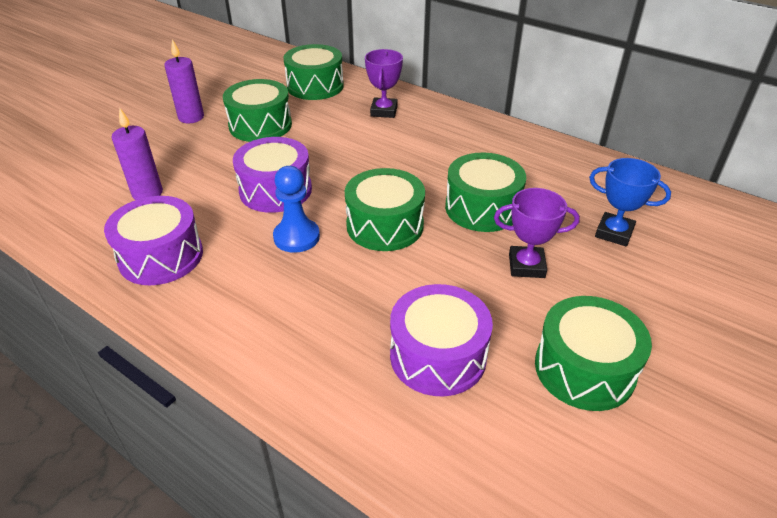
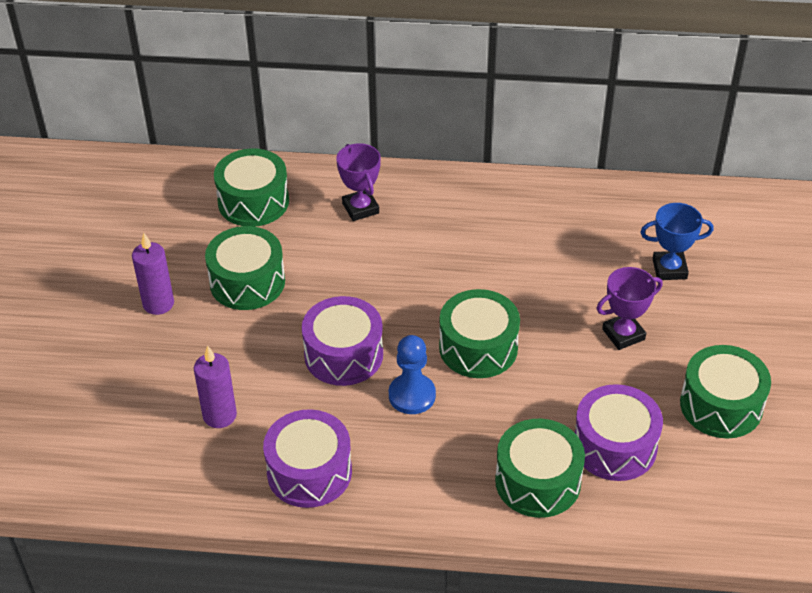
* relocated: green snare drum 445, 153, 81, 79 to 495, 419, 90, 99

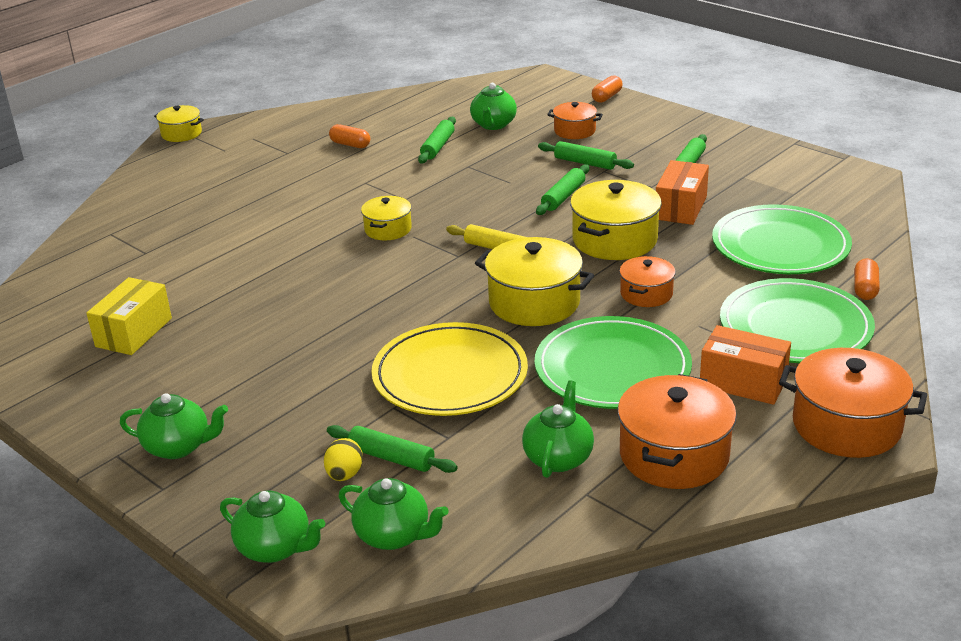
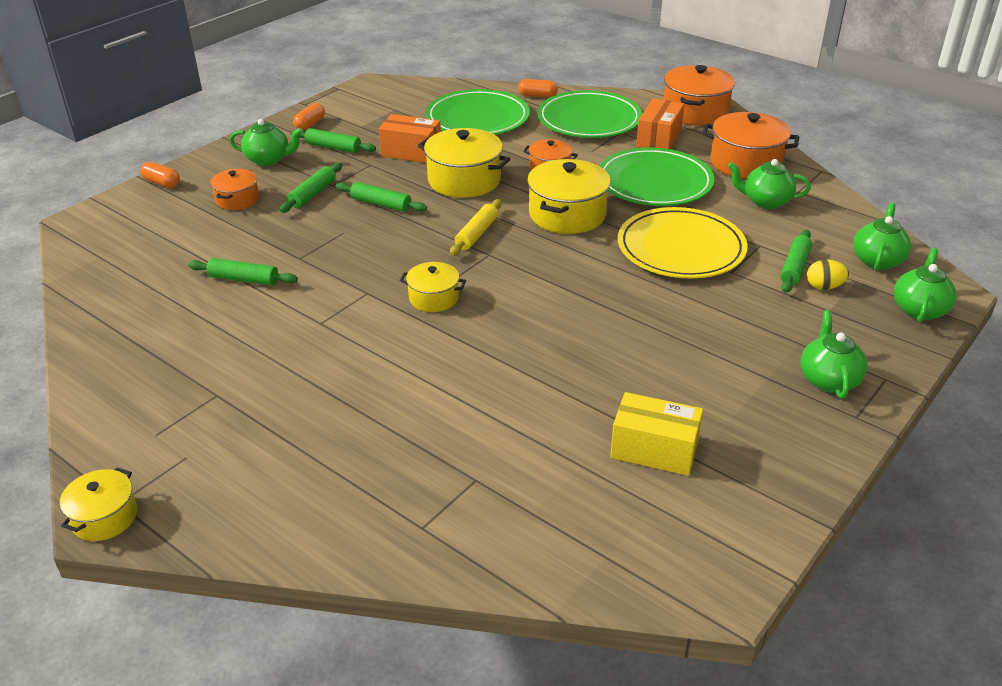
* relocated: bright orange pill 329, 124, 41, 24 to 293, 103, 32, 28
* relocated: green tea pot 470, 83, 47, 47 to 230, 119, 73, 47

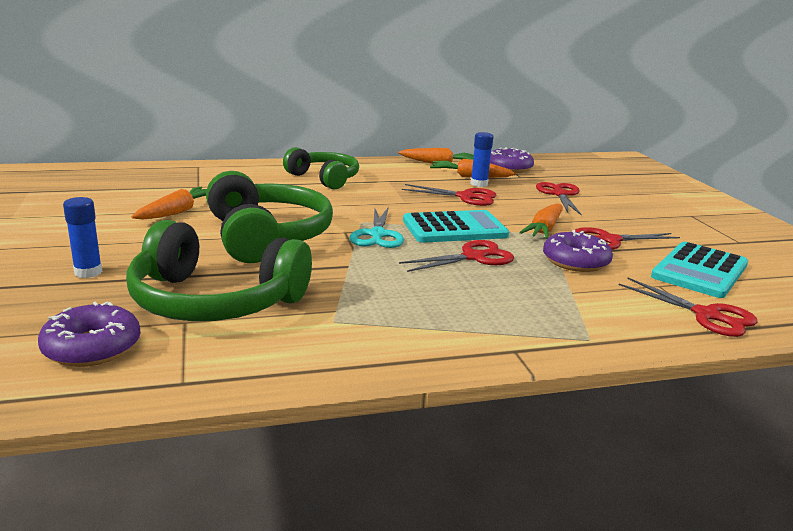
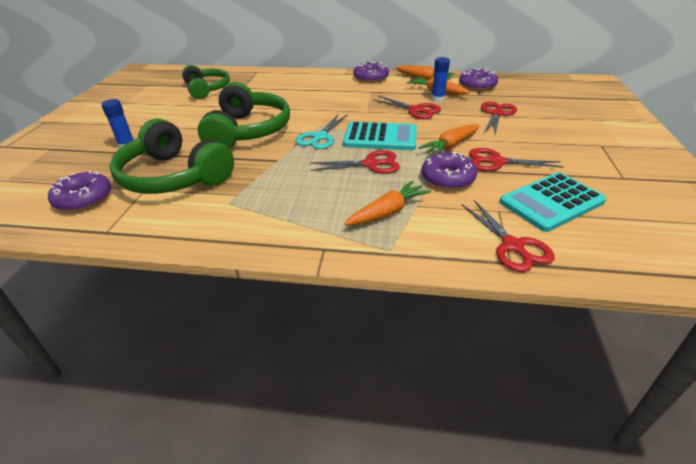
* relocated: bright orange toy carrot 131, 187, 76, 33 to 344, 181, 87, 45
* relocated: green headphones 283, 147, 76, 42 to 182, 65, 48, 34
* appeared: purple glazed donut 353, 61, 36, 22

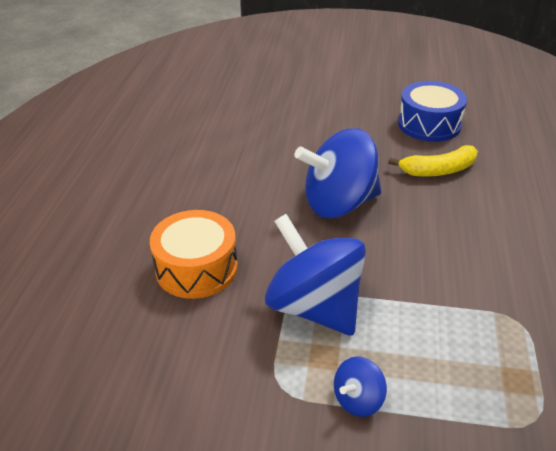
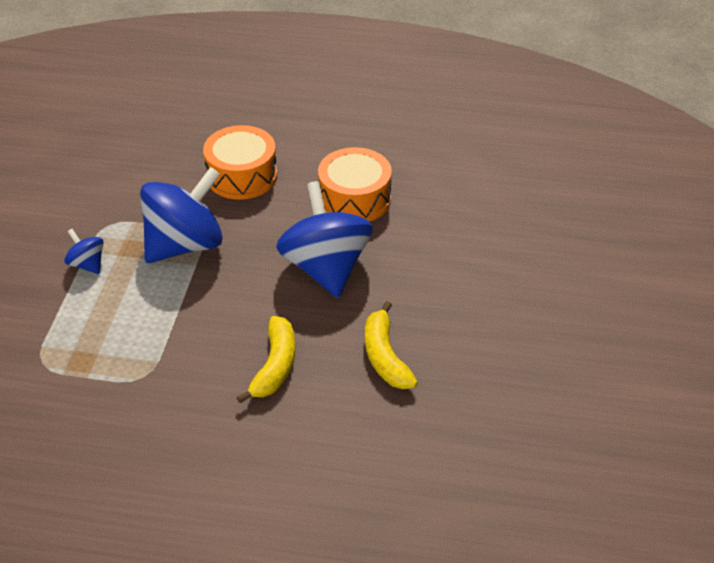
* missing: royal blue snare drum 398, 81, 69, 61
* appeared: yellow banana 236, 316, 59, 88
* appeared: bright orange snare drum 318, 147, 74, 75

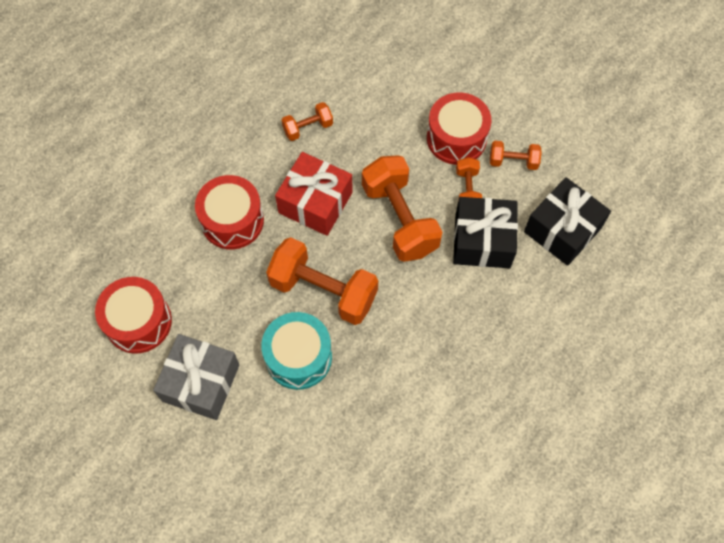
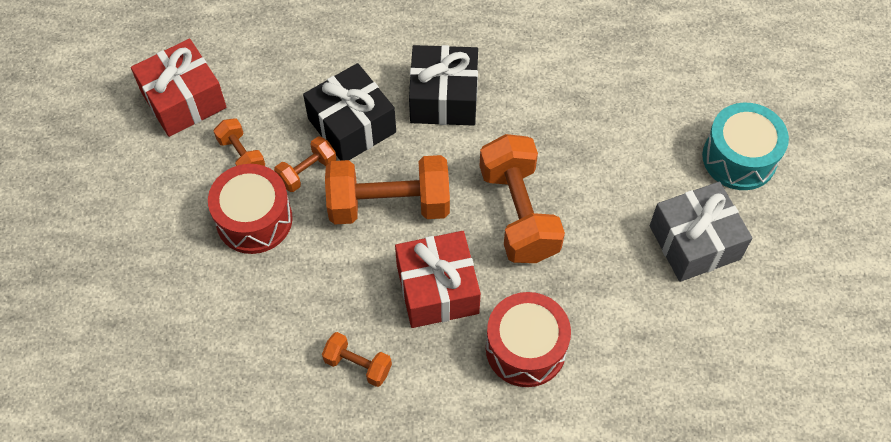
* missing: crimson snare drum 95, 277, 77, 77
* relocated: turquoise snare drum 261, 312, 71, 78 to 702, 103, 87, 87
* spun: bright orange hand weight 362, 155, 80, 107 = 325, 155, 125, 69 60 degrees clockwise
* relocated: black wrapped gift 524, 177, 87, 89 to 409, 45, 69, 81
* appeared: crimson wrapped gift 131, 39, 96, 98

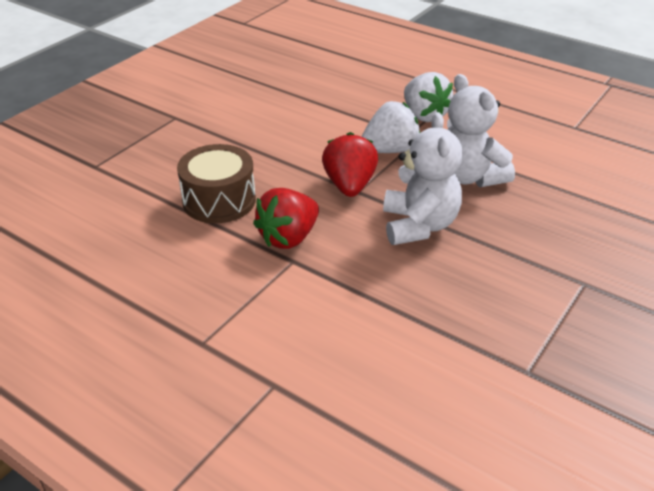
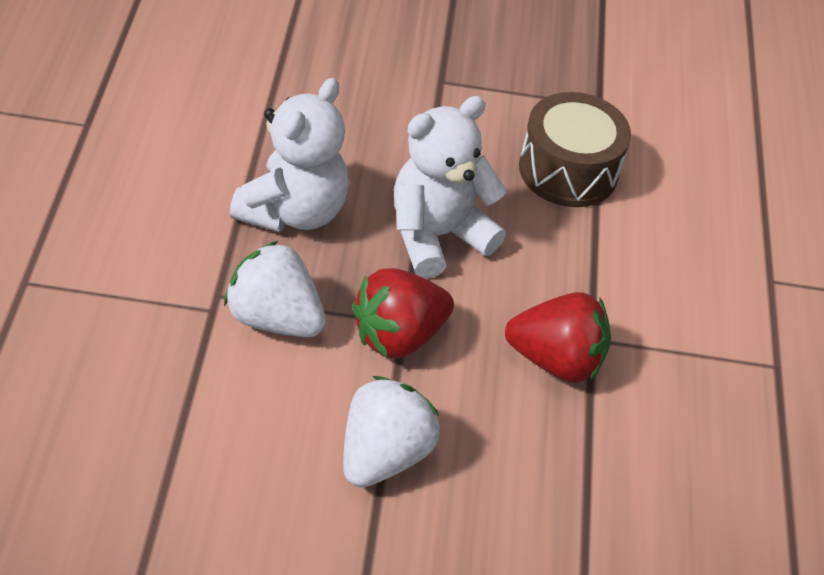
* relocated: russet snare drum 177, 144, 79, 79 to 519, 92, 112, 115
* relocated: white strawberry 404, 72, 49, 50 to 343, 376, 97, 111

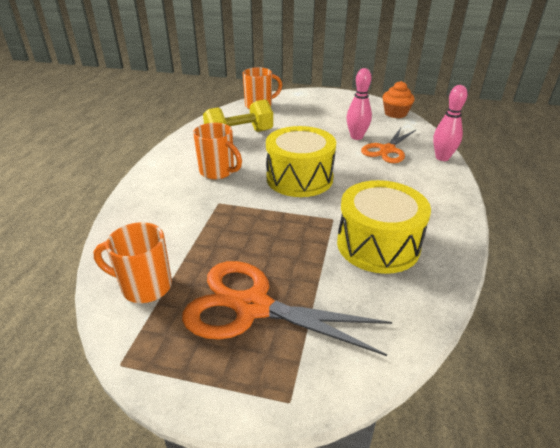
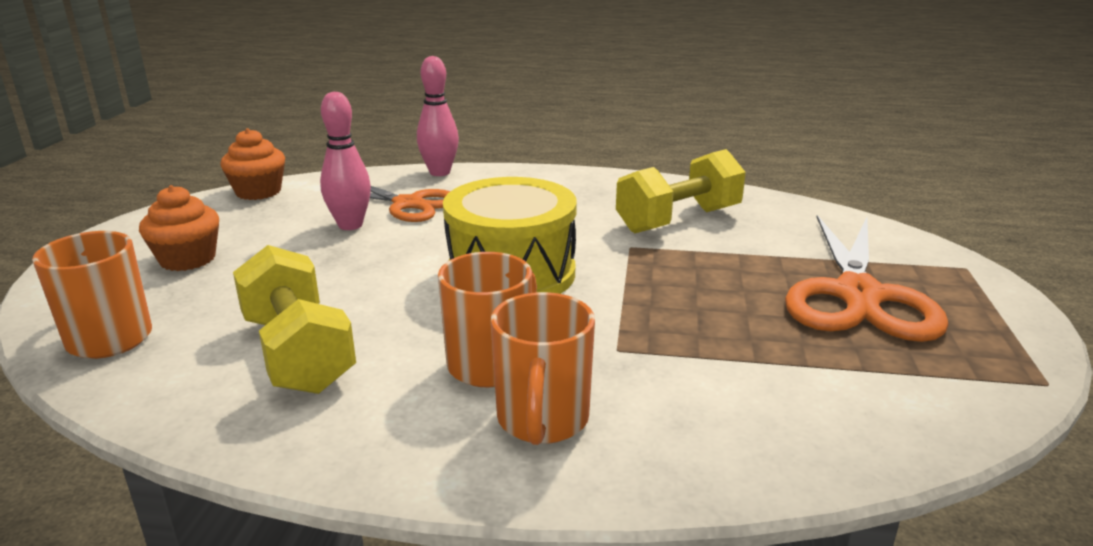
* relocated: bright orange coffee mug 93, 222, 79, 81 to 491, 292, 104, 153
* exchanged: yellow snare drum 337, 180, 94, 94 to yellow hand weight 616, 149, 130, 84
* appeared: bright orange muffin 139, 185, 80, 86

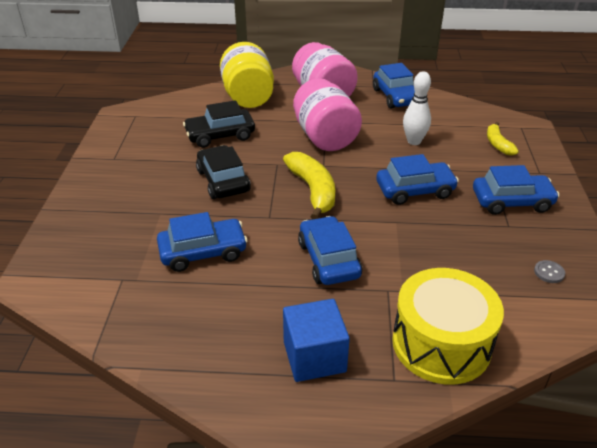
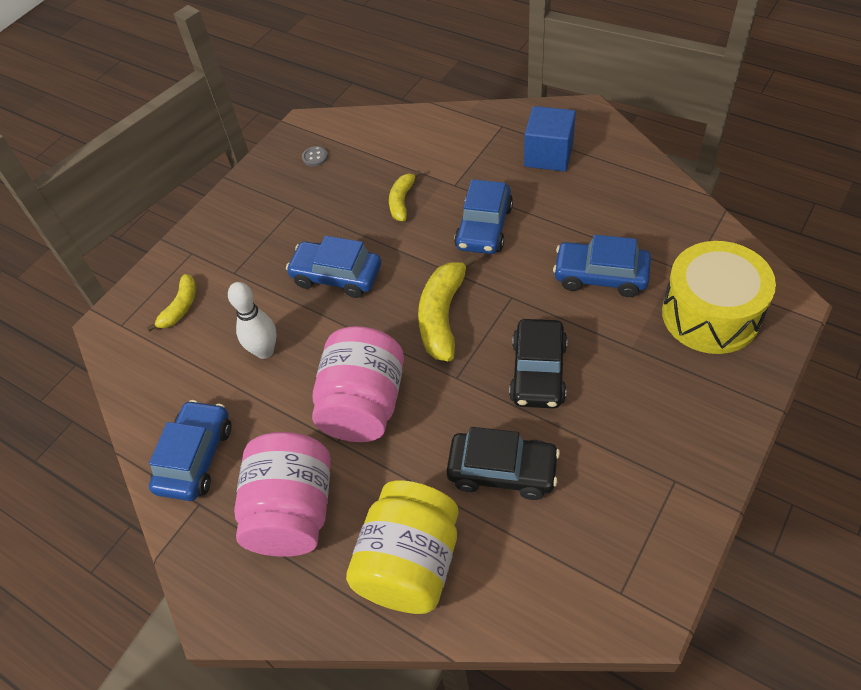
* relocated: yellow snare drum 392, 268, 112, 117 to 662, 241, 114, 113
* missing: royal blue car 473, 165, 87, 50
* appeared: yellow banana 389, 170, 32, 51

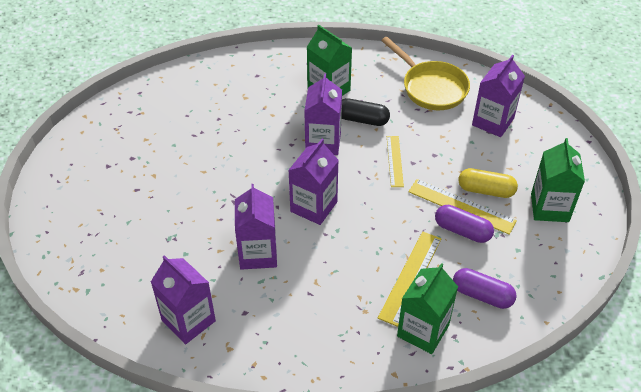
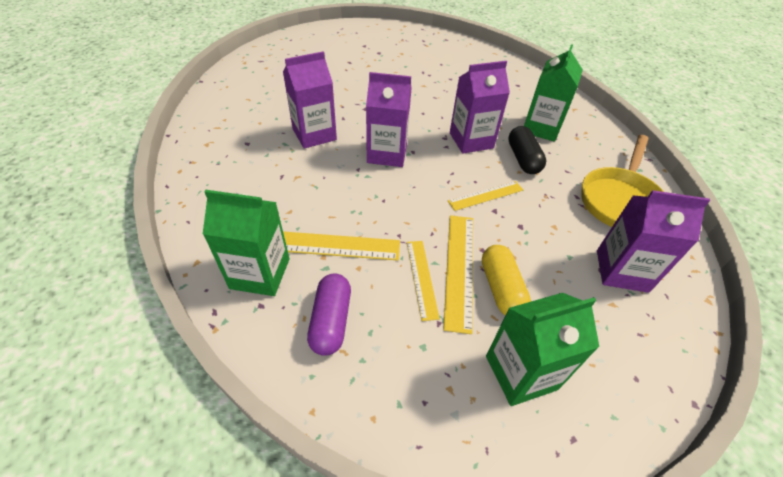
* missing: purple milk carton 151, 255, 65, 89
* exchanged: purple pill 435, 205, 59, 38 to yellow ruler 407, 241, 33, 80

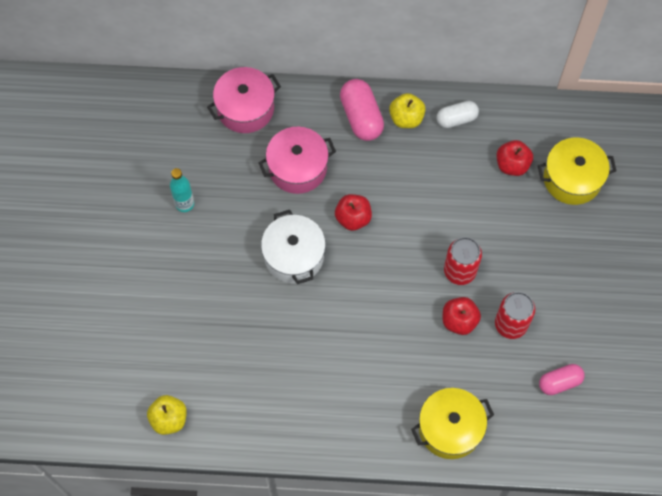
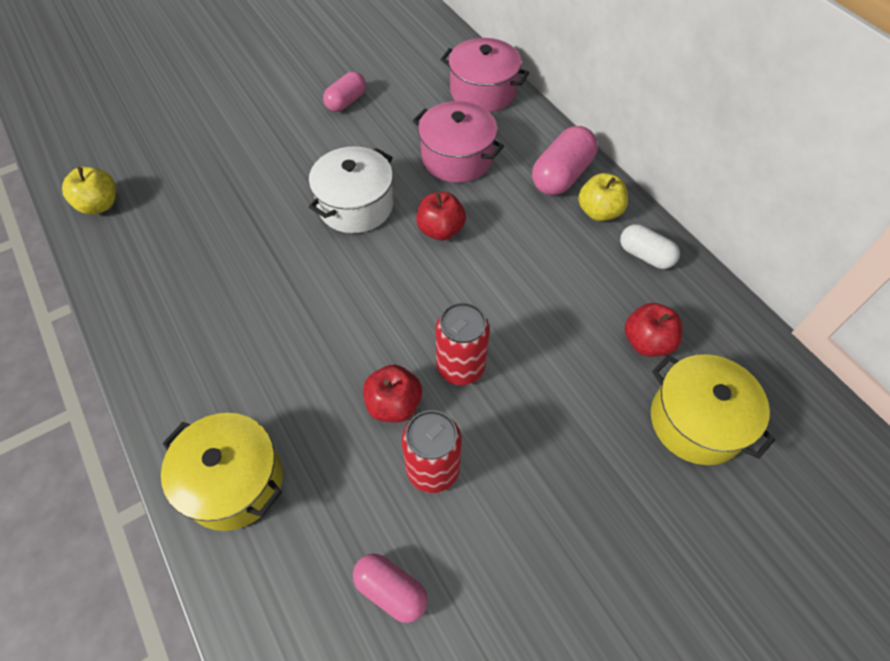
* exchanged: turquoise drink bottle 170, 168, 24, 44 to pink pill 323, 72, 43, 40

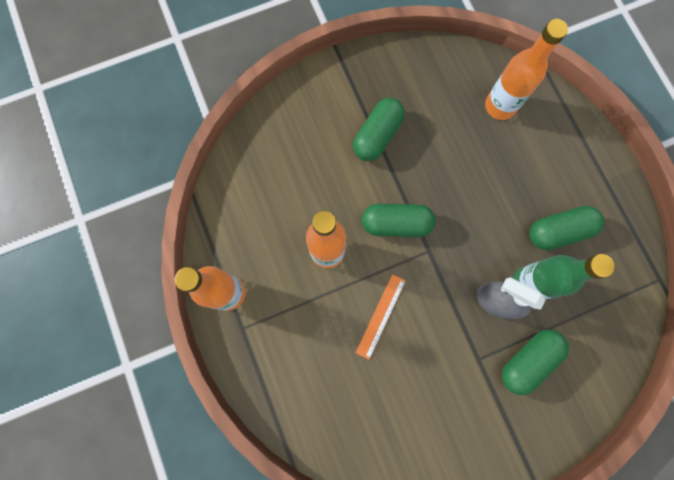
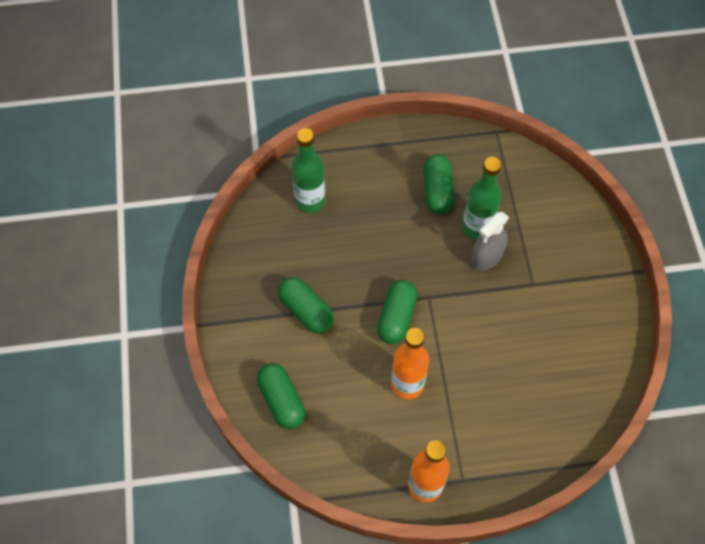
* missing: bright orange ruler 356, 274, 50, 86
* colour: bright orange drink bottle 485, 19, 83, 101 to green drink bottle 292, 128, 34, 85
* relocated: green pill 502, 329, 67, 66 to 257, 363, 48, 66

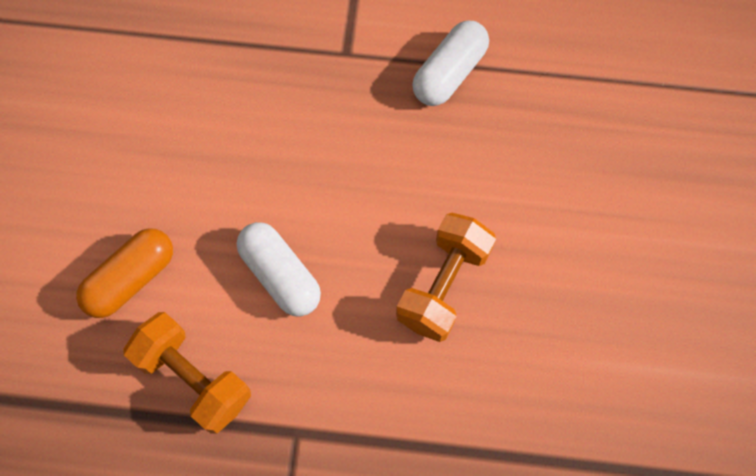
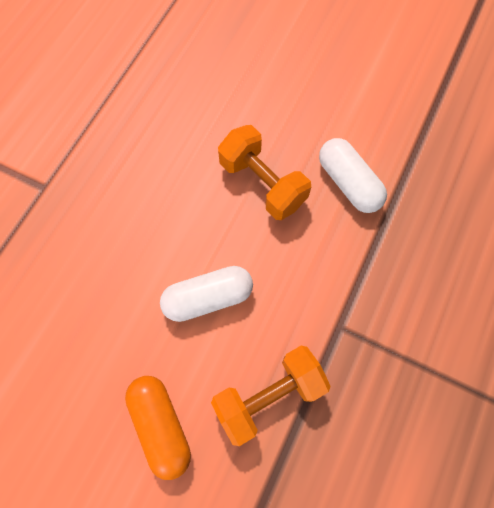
* relocated: white pill 412, 21, 77, 85 to 319, 138, 68, 75

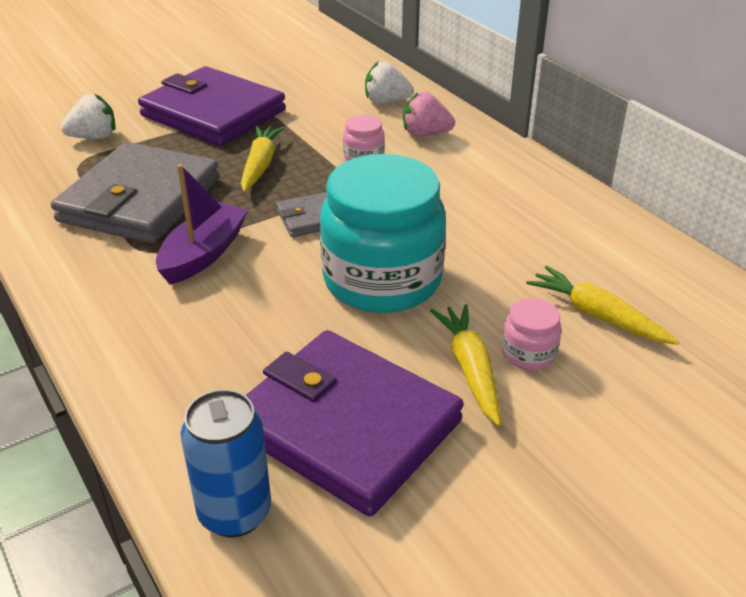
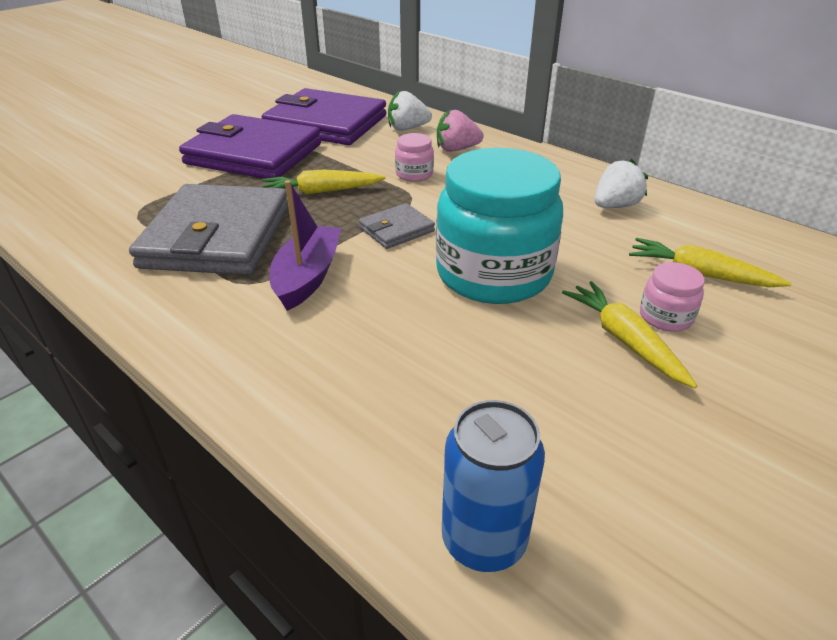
* relocated: white strawberry 61, 94, 55, 45 to 594, 159, 54, 49
* spun: yellow toy carrot 241, 126, 43, 66 = 263, 169, 123, 26 90 degrees counterclockwise
* relocated: purple billfold 246, 330, 218, 187 to 262, 88, 124, 57

